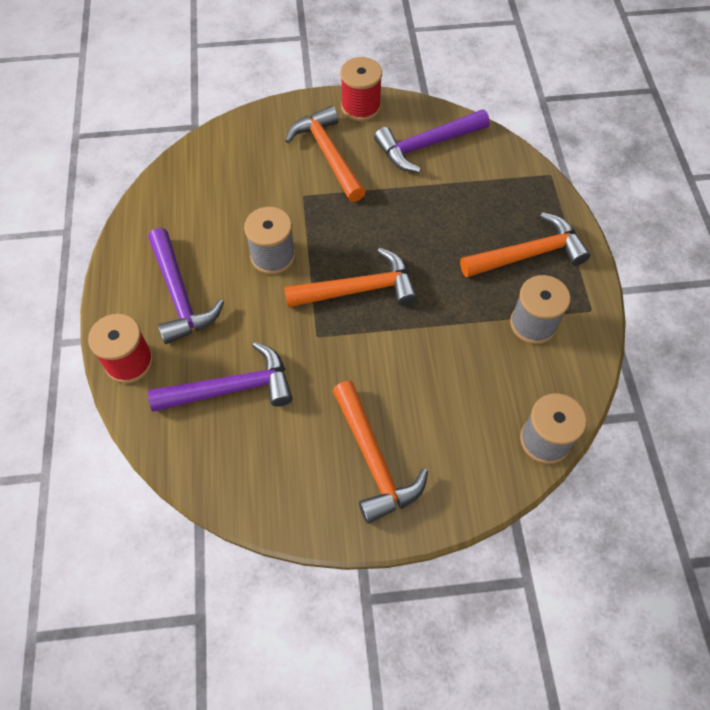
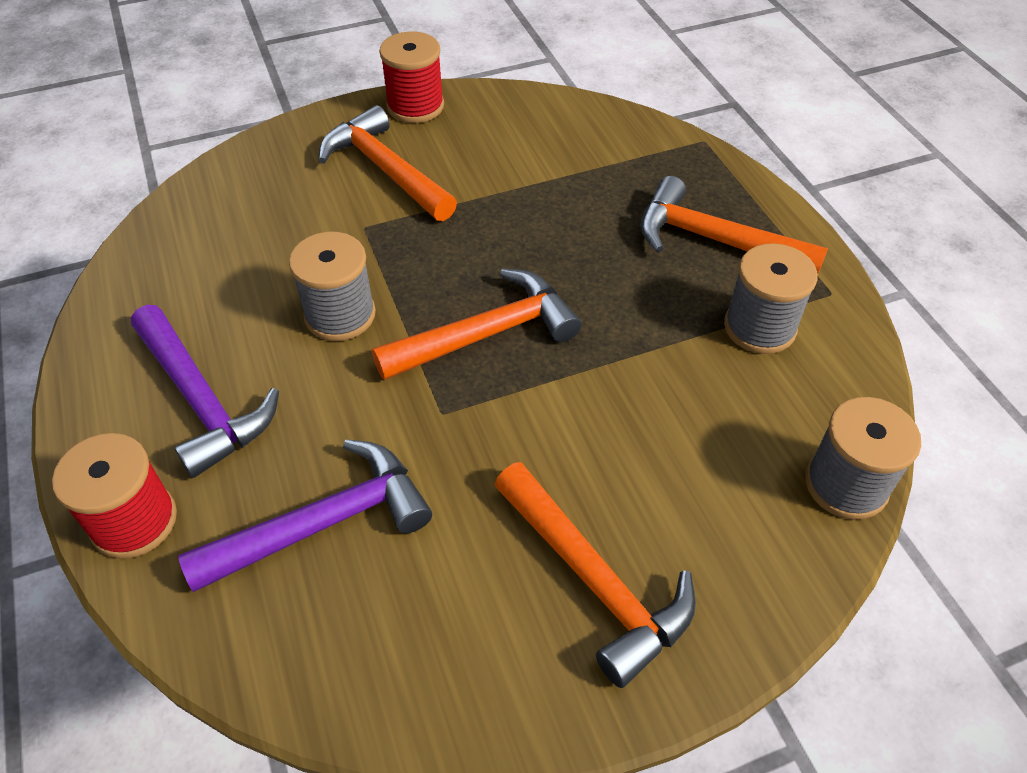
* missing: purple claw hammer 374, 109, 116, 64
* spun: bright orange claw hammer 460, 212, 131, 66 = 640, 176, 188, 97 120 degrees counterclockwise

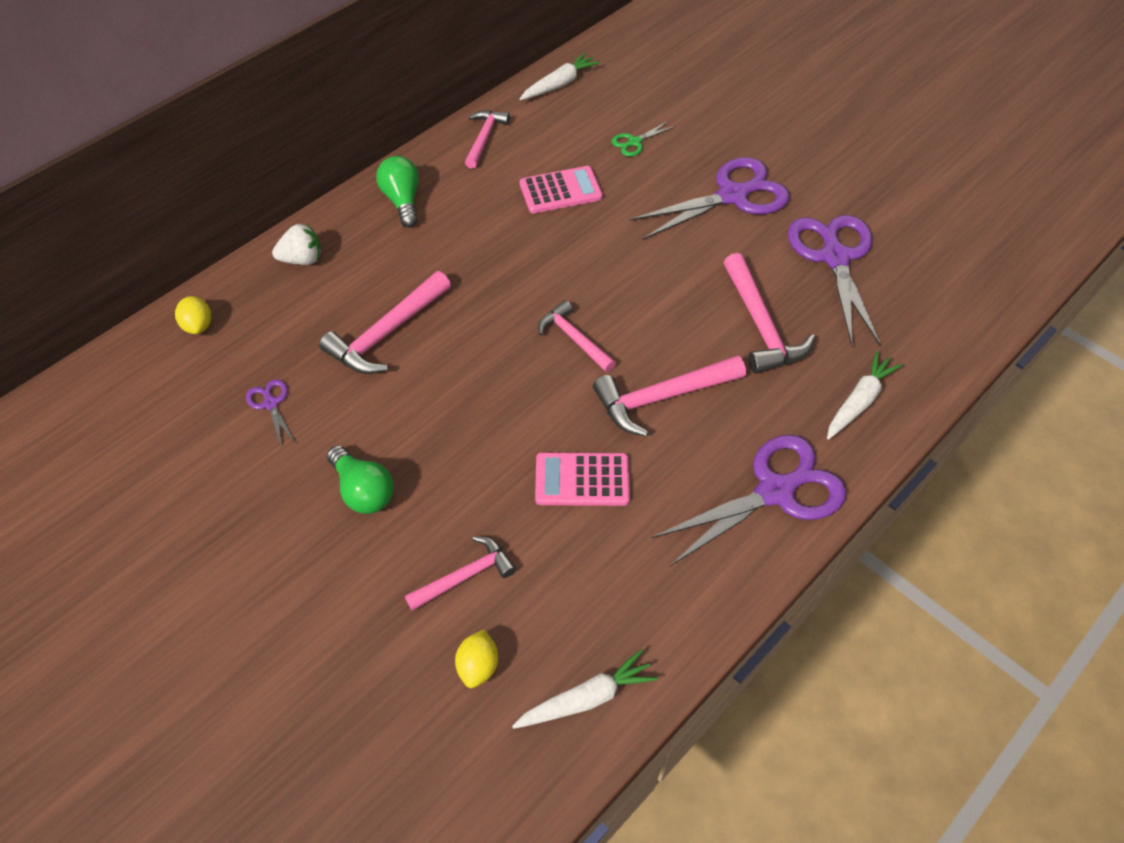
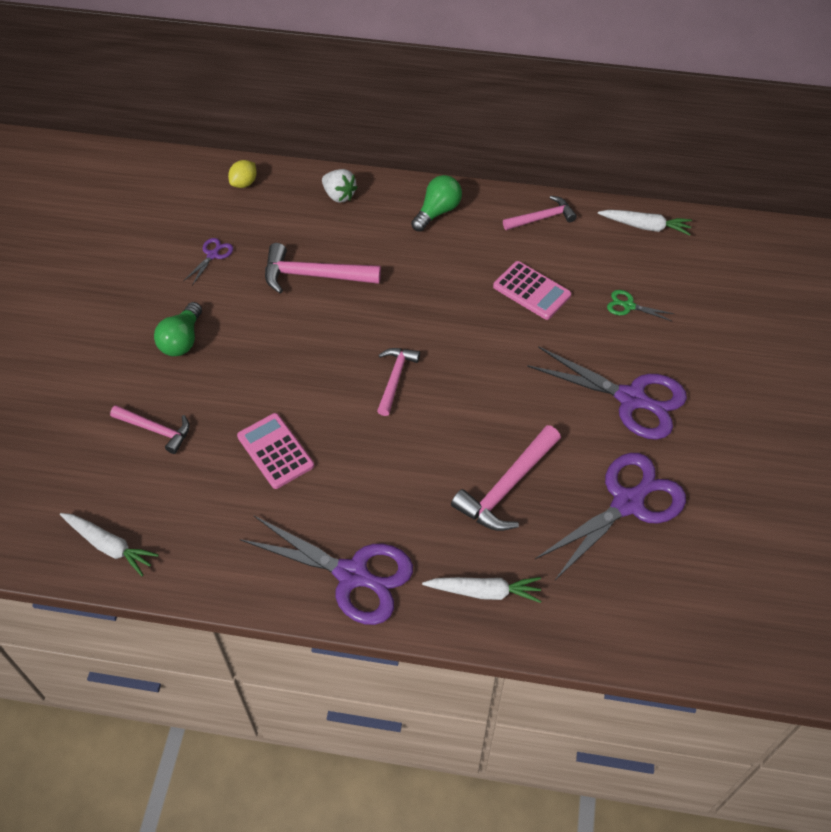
* missing: yellow citrus fruit 455, 629, 43, 59
* missing: pink claw hammer 593, 355, 153, 82

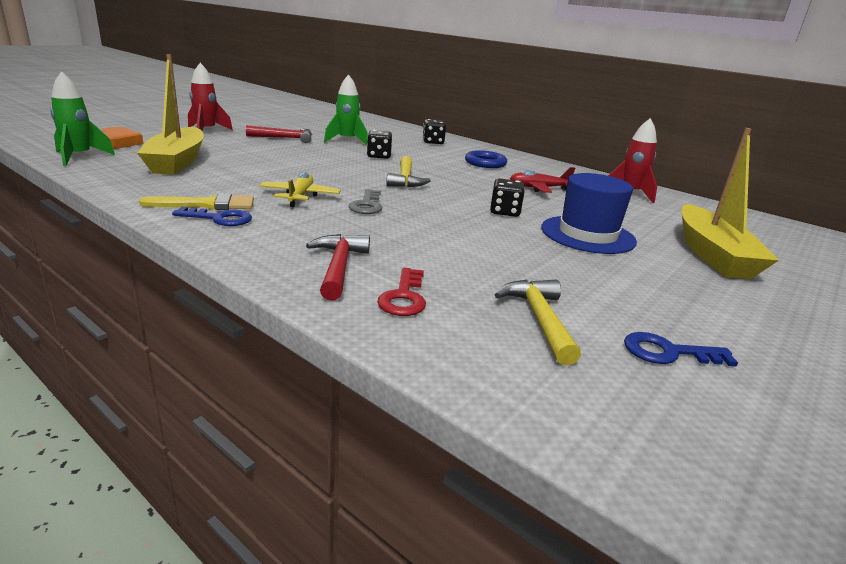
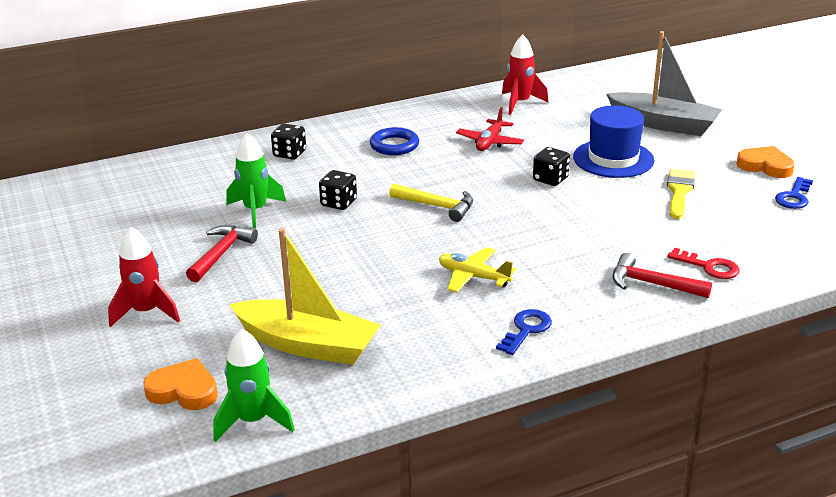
* relocated: yellow paint brush 139, 194, 115, 16 to 667, 169, 28, 50
* missing: grey door key 348, 189, 34, 25
* missing: yellow claw hammer 494, 279, 87, 86
* colour: yellow toy boat 682, 128, 97, 151 to grey toy boat 607, 31, 115, 105
* appeared: bright orange heart shape 736, 146, 59, 32

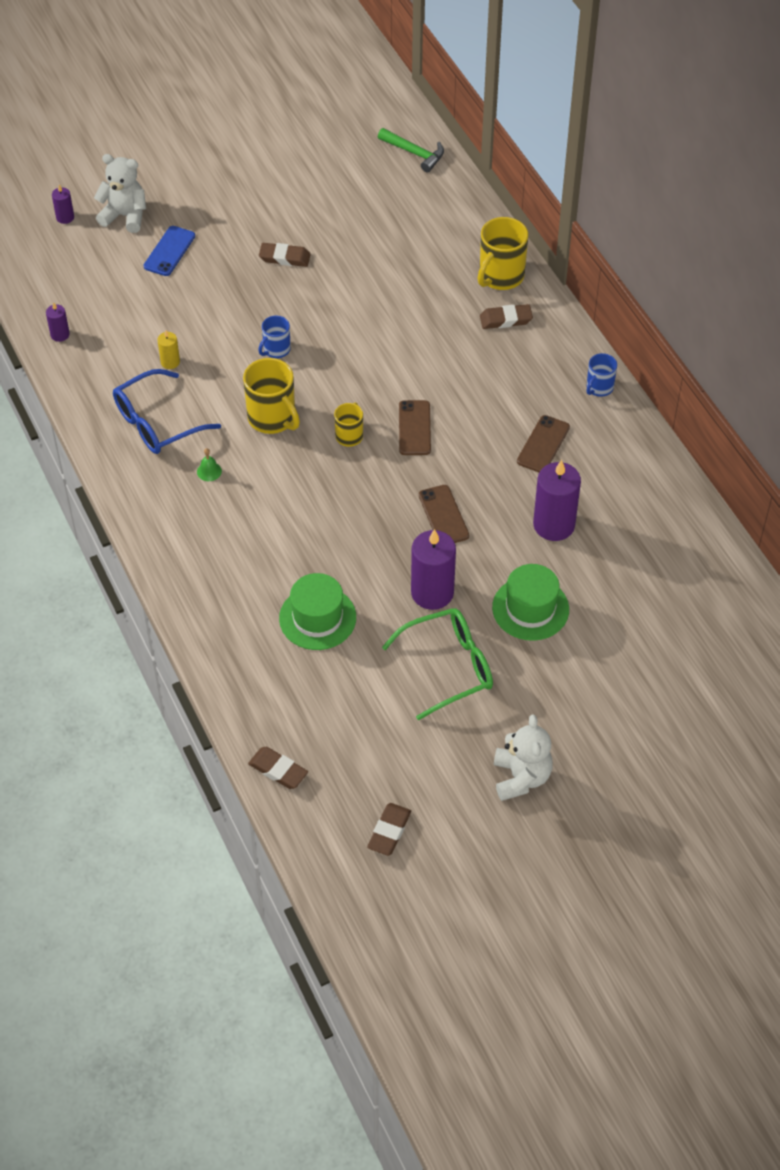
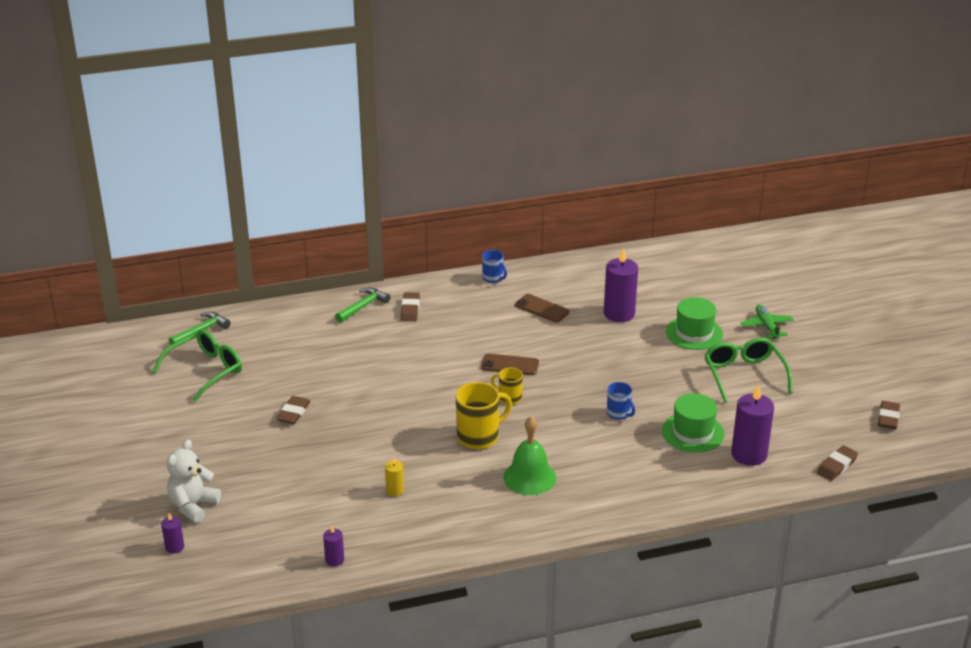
* missing: royal blue glasses 113, 369, 108, 85
* missing: royal blue phone 144, 226, 51, 50
* size: green hand bell 197, 448, 25, 33 = 503, 416, 53, 79 x2.40
* relocated: royal blue coffee mug 258, 315, 33, 43 to 607, 382, 28, 38
* spun: russet eraser 367, 803, 44, 53 = 878, 401, 22, 28 75 degrees clockwise
* relocated: purple wax candle 411, 529, 45, 81 to 731, 384, 43, 82
* missing: russet phone 419, 485, 50, 58
* exchanged: yellow coffee mug 478, 217, 50, 73 to green claw hammer 335, 288, 55, 35
* missing: white stuffed bear 494, 714, 59, 87
* appeared: green glasses 152, 329, 90, 73
* appeared: green plane 741, 305, 53, 34

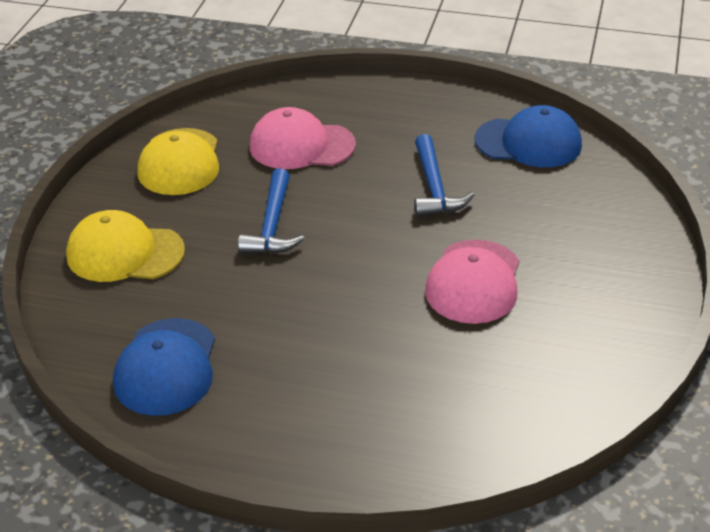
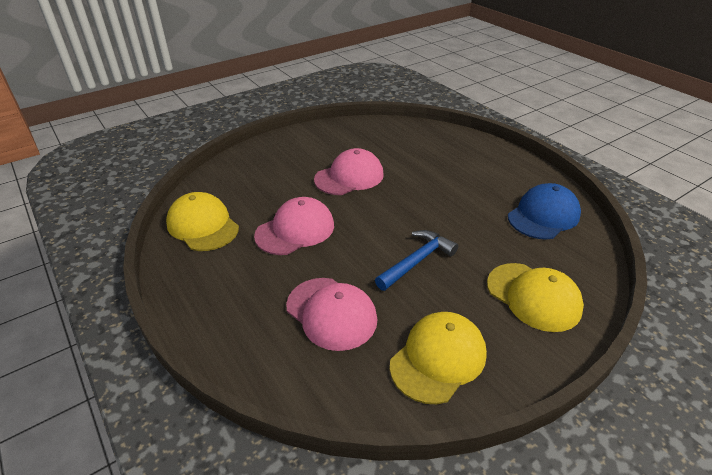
* exchanged: royal blue claw hammer 414, 134, 60, 83 to pink baseball cap 254, 197, 80, 58
* colour: royal blue baseball cap 474, 105, 108, 62 to yellow baseball cap 166, 192, 73, 59

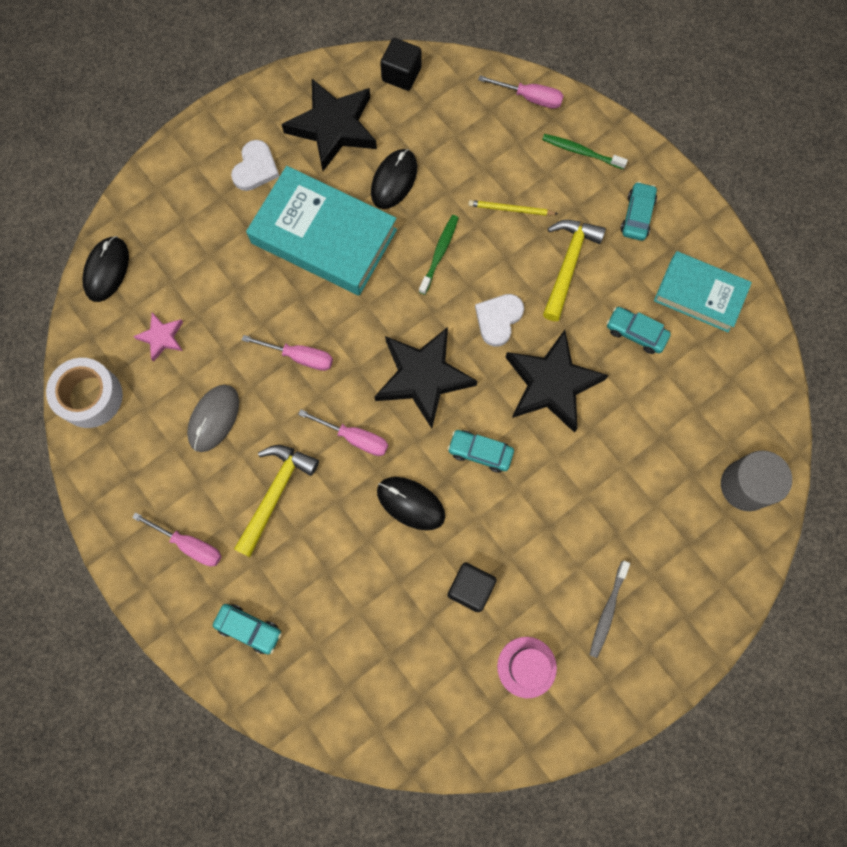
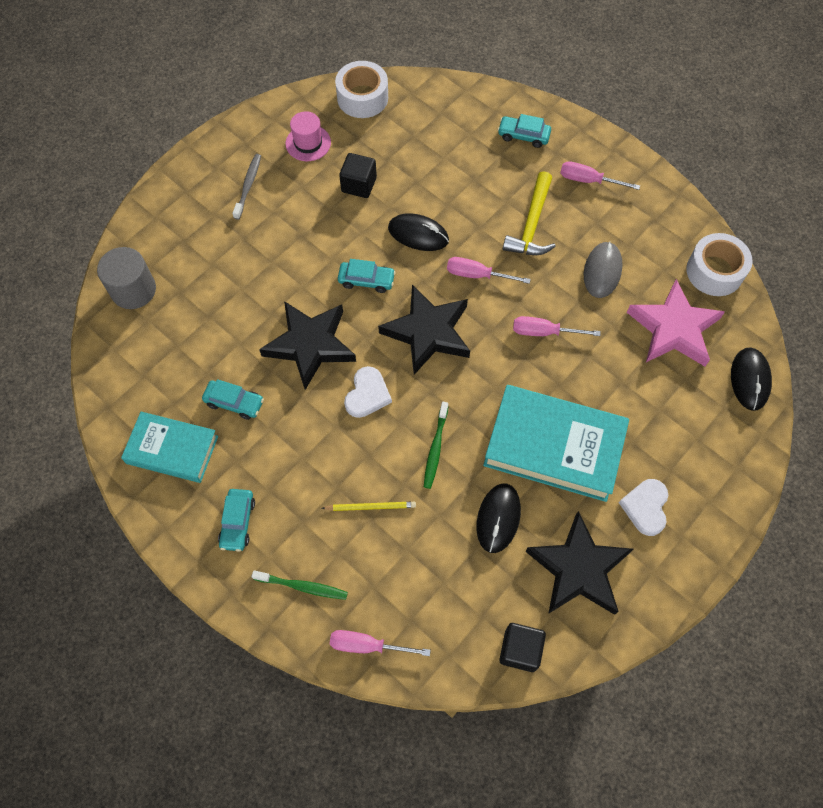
* size: pink five-pointed star 133, 313, 50, 49 = 627, 279, 98, 88 x2.03
* missing: yellow claw hammer 543, 220, 63, 101
* appeared: white roll of tape 335, 61, 53, 57

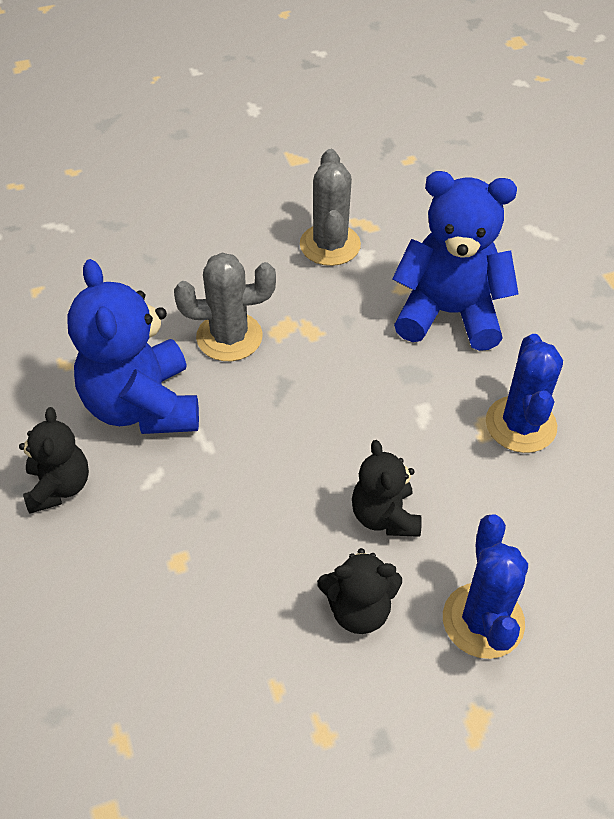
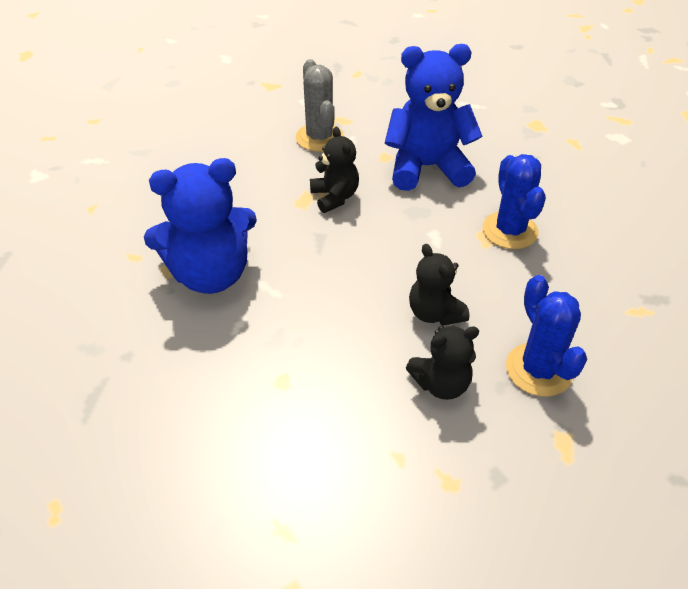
* relocated: black stuffed bear 19, 407, 70, 107 to 310, 127, 49, 86
* spun: royal blue stuffed bear 67, 259, 132, 175 = 144, 158, 113, 136 75 degrees counterclockwise
* missing: grey cactus 174, 253, 102, 108

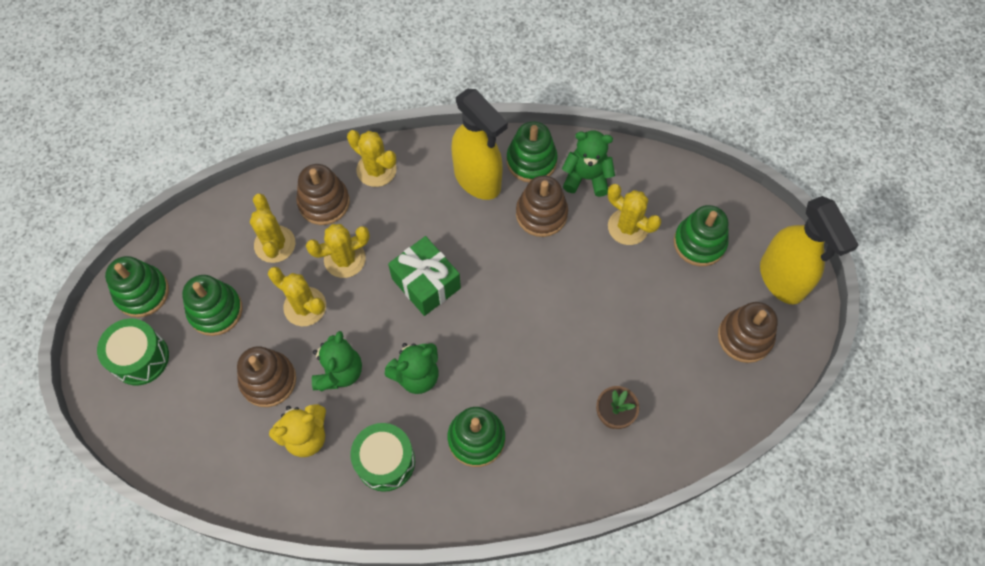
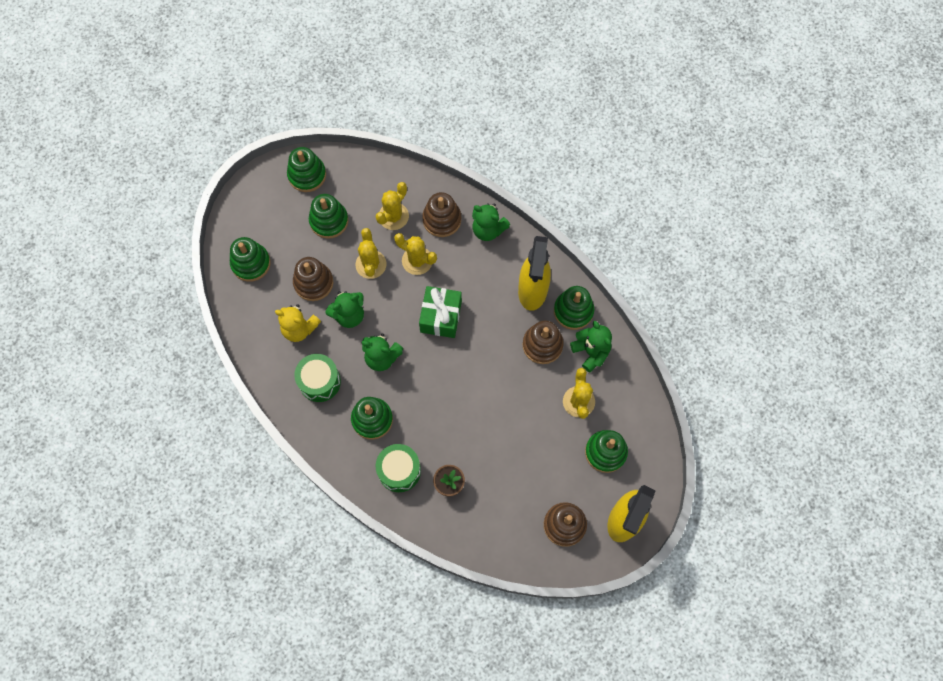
* relocated: green snare drum 97, 319, 72, 66 to 375, 444, 46, 48
* exchanged: yellow cactus 347, 130, 49, 57 to green stuffed bear 472, 203, 38, 38
* appeared: green ring stacker 230, 237, 41, 45

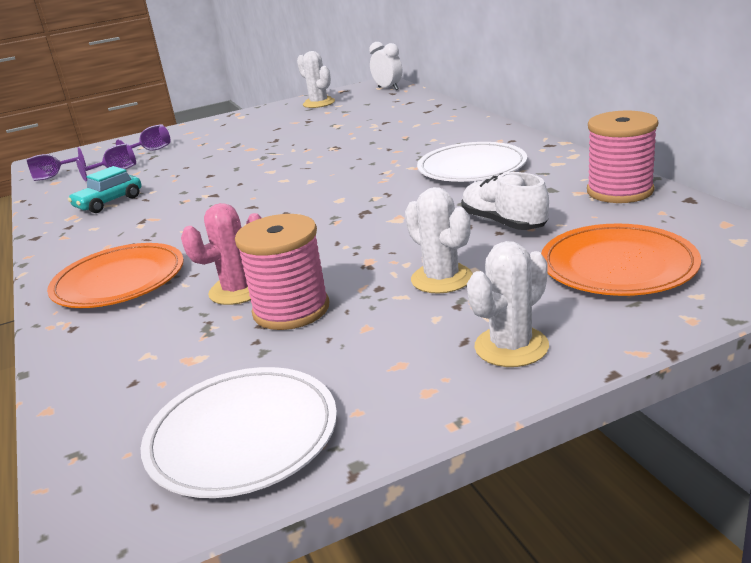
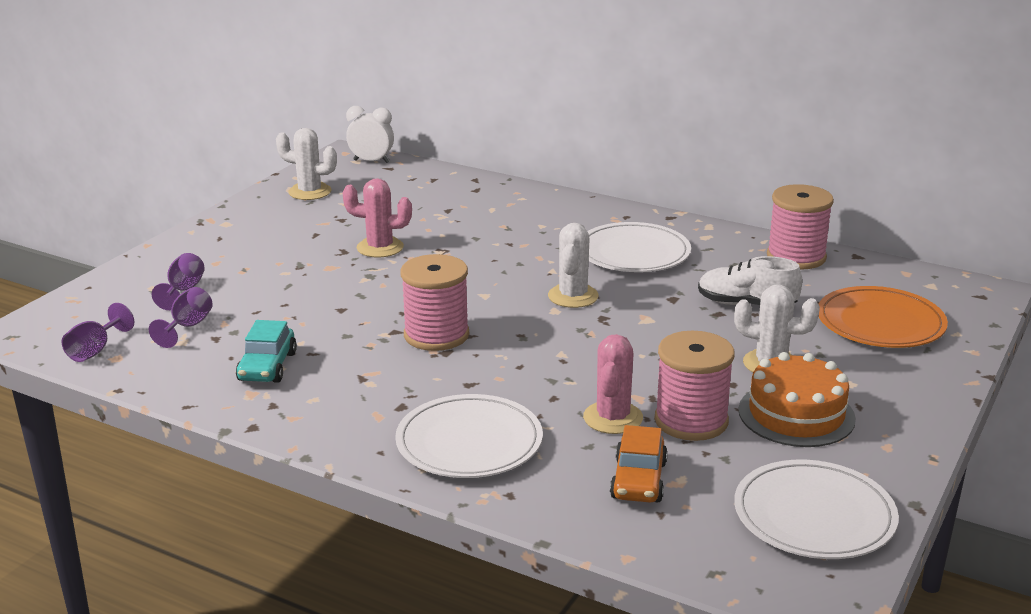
* colour: bright orange plate 47, 243, 137, 65 to white plate 395, 394, 148, 84
* relocated: white cactus 467, 241, 82, 126 to 548, 223, 51, 85
* appeared: pink cactus 342, 178, 70, 79
* appeared: pink bobbin 401, 254, 68, 97
* appeared: bright orange car 610, 425, 58, 77
* appeared: bright orange cake 738, 352, 118, 95

